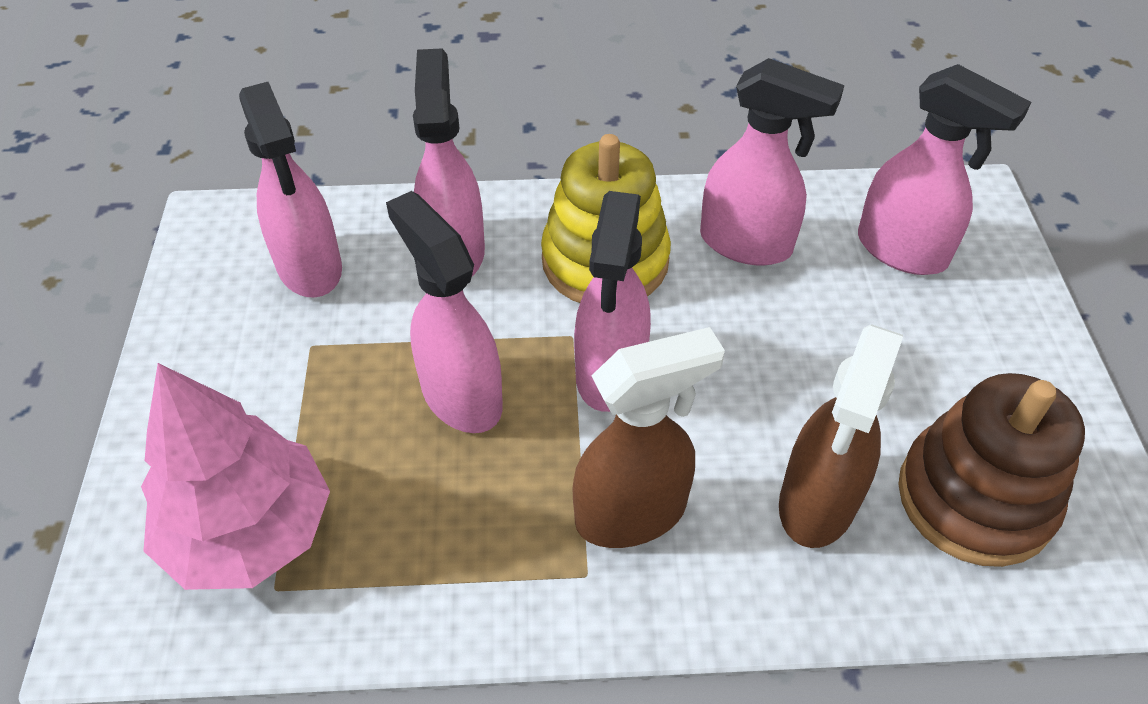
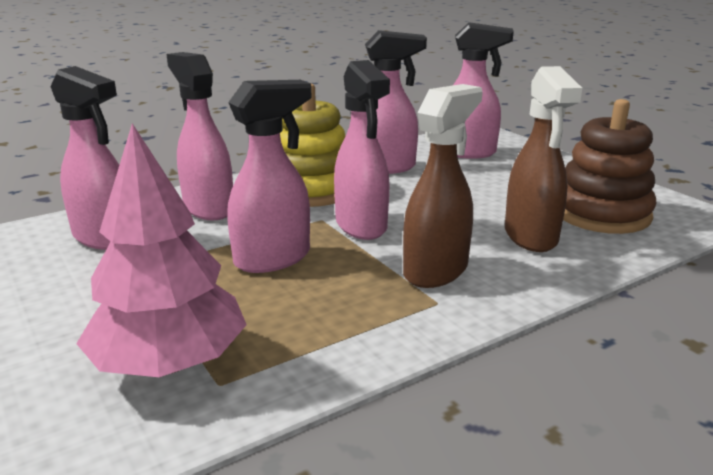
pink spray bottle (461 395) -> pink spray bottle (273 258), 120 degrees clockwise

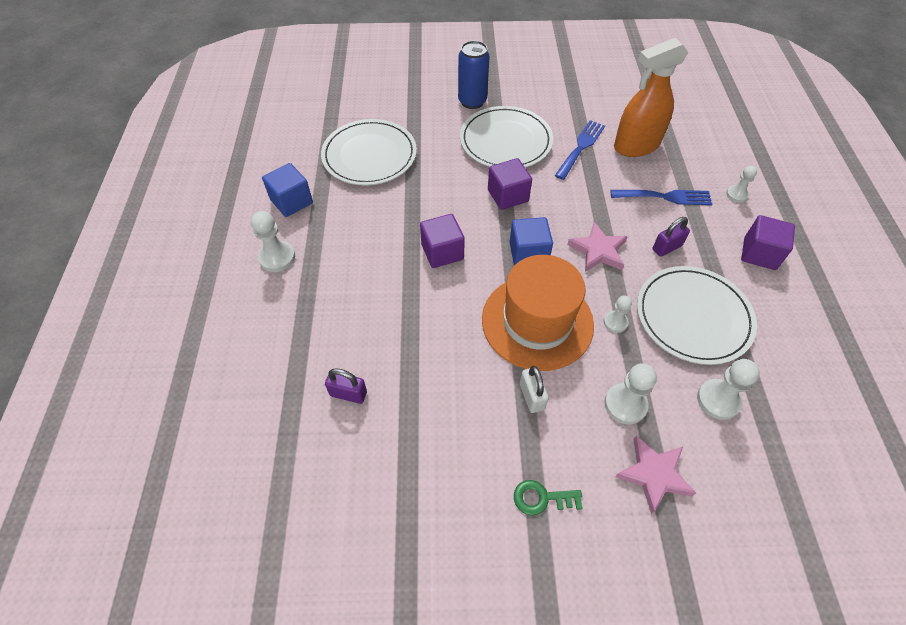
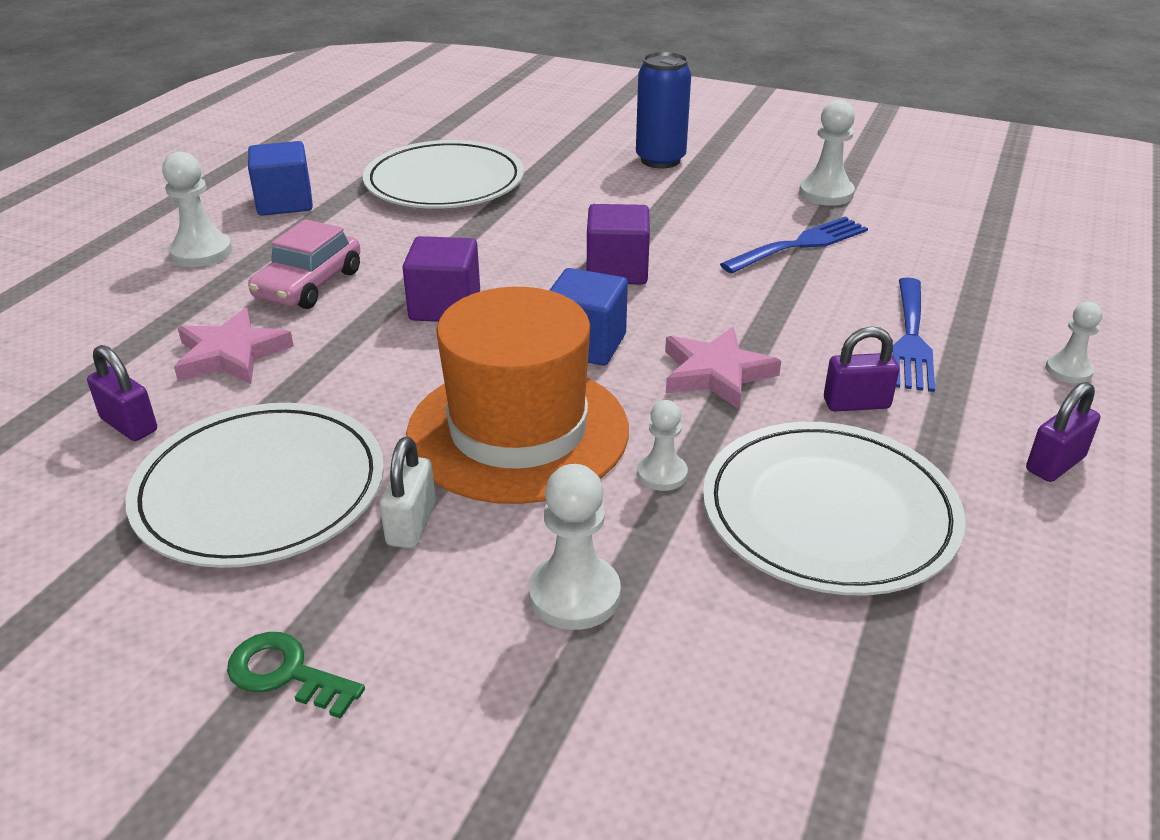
orange spray bottle (636 146) -> none
white plate (505 141) -> white plate (260 490), relocated
blue fork (665 197) -> blue fork (911 338), 75 degrees clockwise
purple cube (759 254) -> purple padlock (1055 464)
white pawn (718 400) -> white pawn (826 193), relocated
pink star (654 474) -> pink star (231 354), relocated
none -> pink car (309 284)

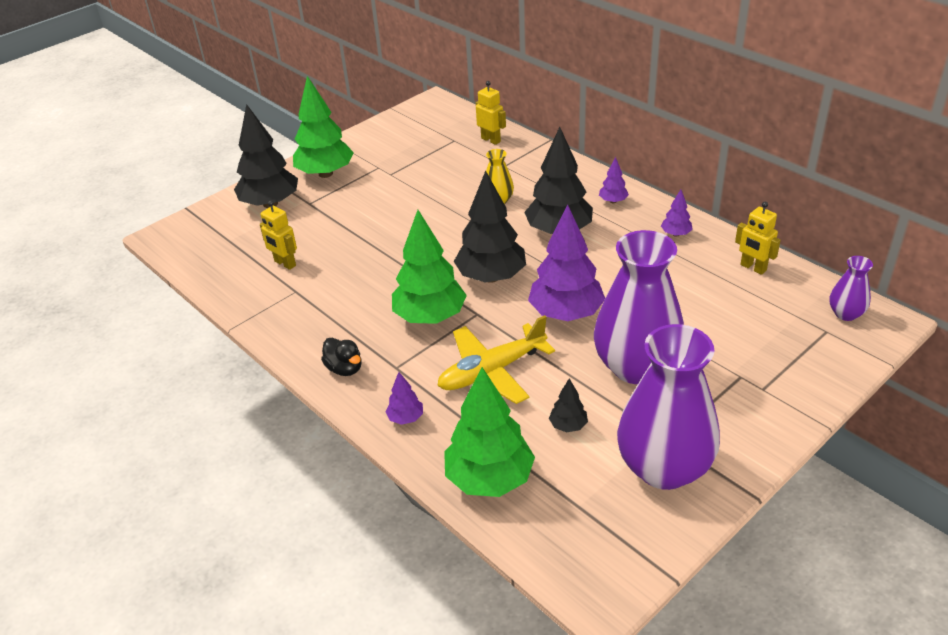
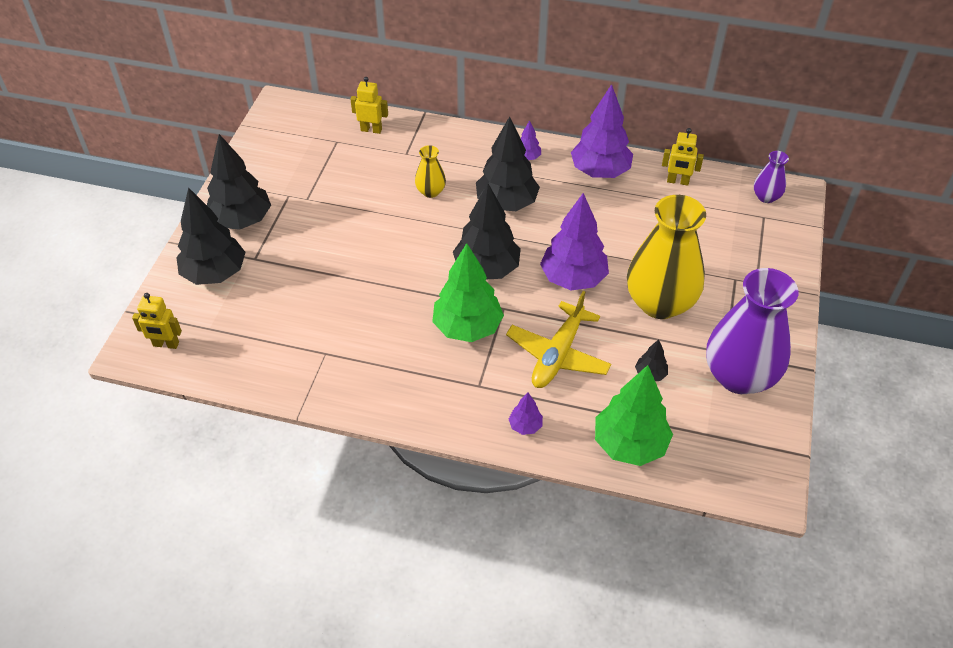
green tree (325 173) -> black tree (241 220)
purple tree (675 234) -> purple tree (600 171), x2.21
yellow robot (285 263) -> yellow robot (166 344), relocated
purple vase (636 367) -> yellow vase (660 303)
black duck (344 368) -> none

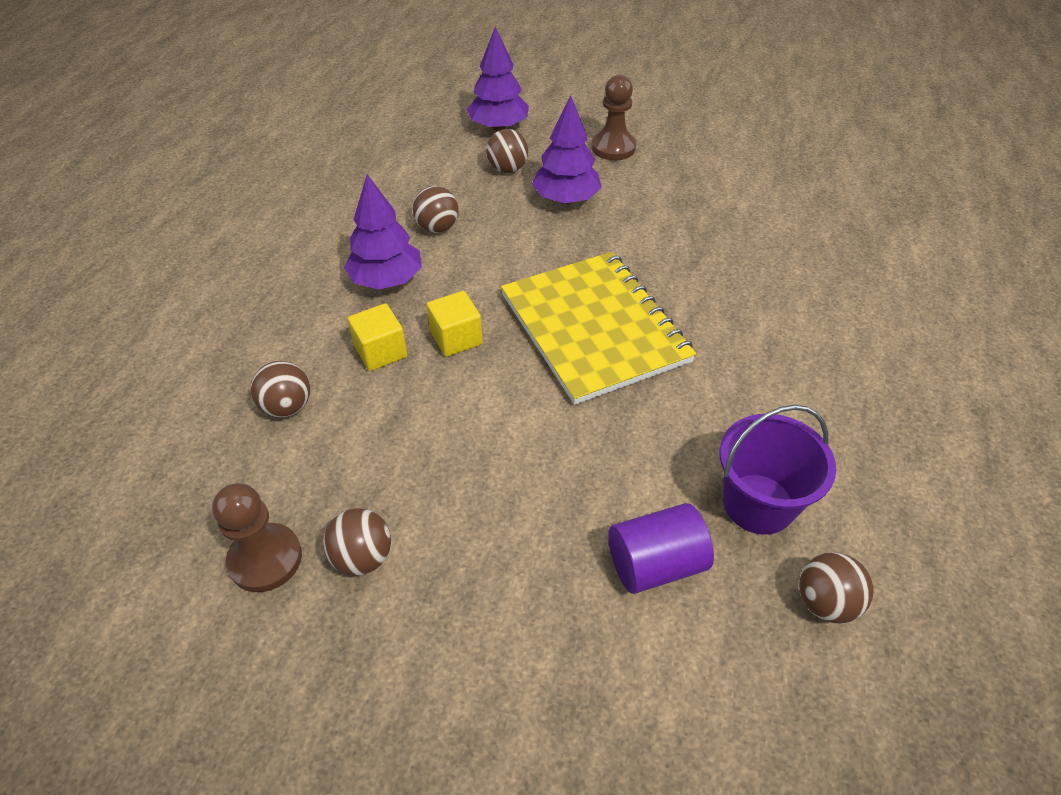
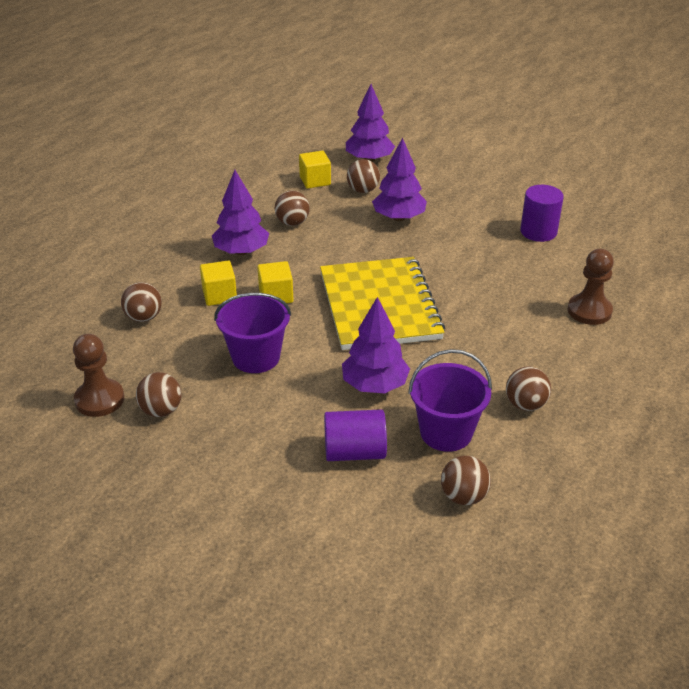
brown pawn (613 147) -> brown pawn (589 311), relocated
none -> yellow cube (315 181)
none -> purple cylinder (538 232)
none -> purple bucket (256 357)
none -> purple tree (375 385)
none -> brown ball (525 404)

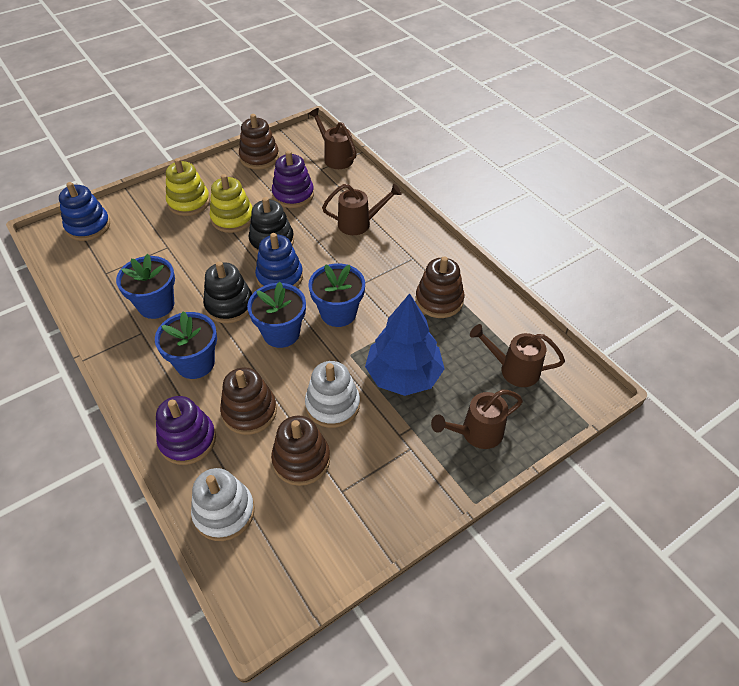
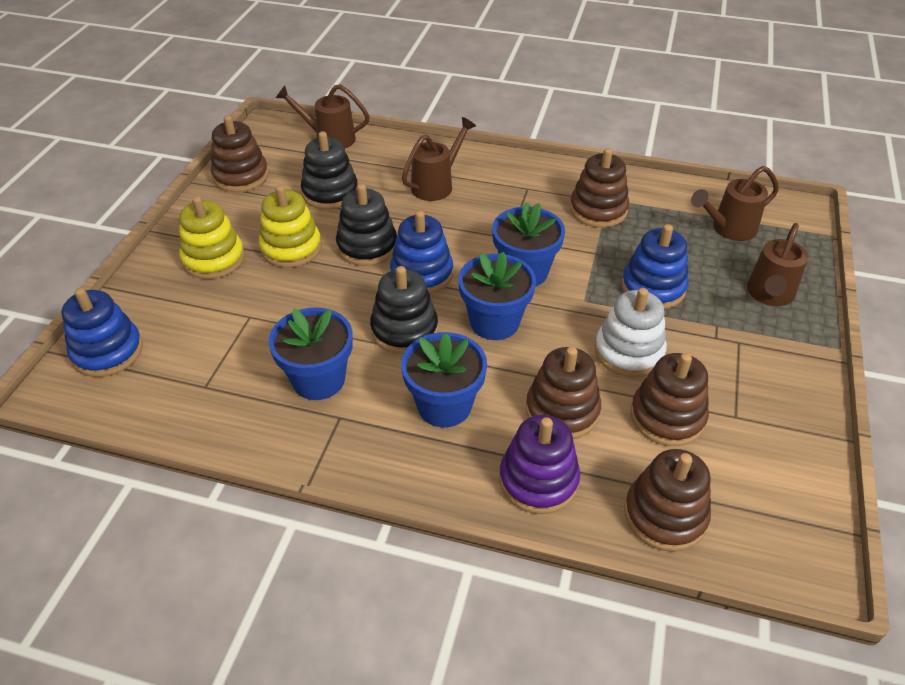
purple stacking toy (293 195) -> black stacking toy (330 193)
blue tree (403 375) -> blue stacking toy (653 288)
white stacking toy (224 512) -> brown stacking toy (665 515)

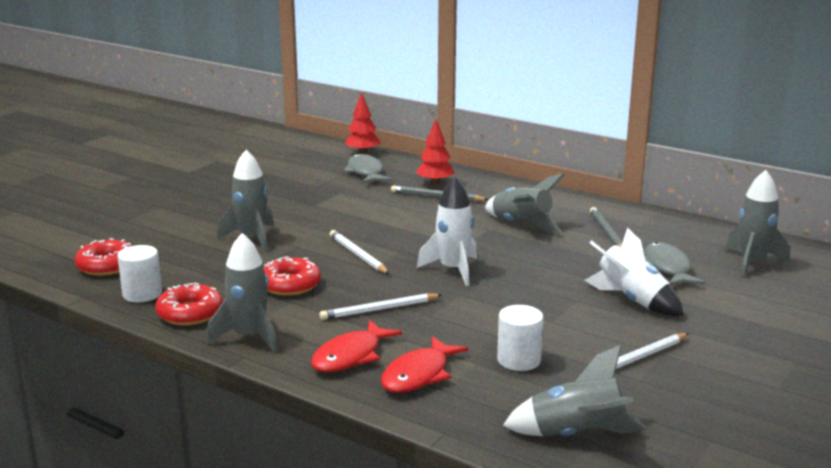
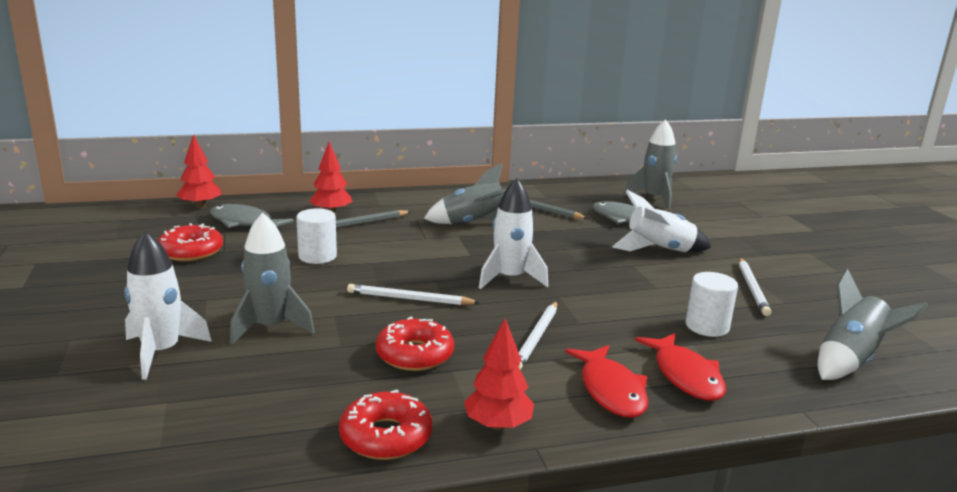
grey rocket (249 337) -> red tree (498 425)
red donut (107 266) -> red donut (191 251), relocated
white cylinder (142 294) -> white cylinder (317 256), relocated
none -> white rocket (161 352)

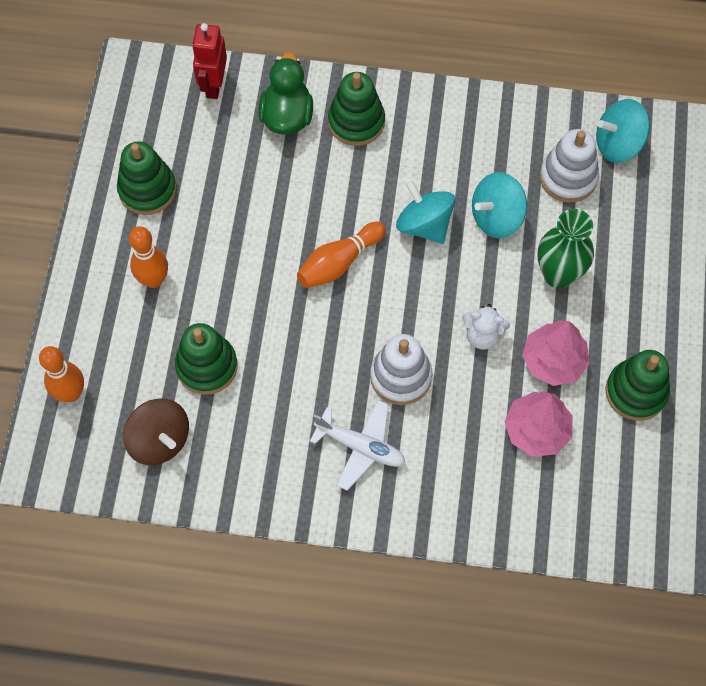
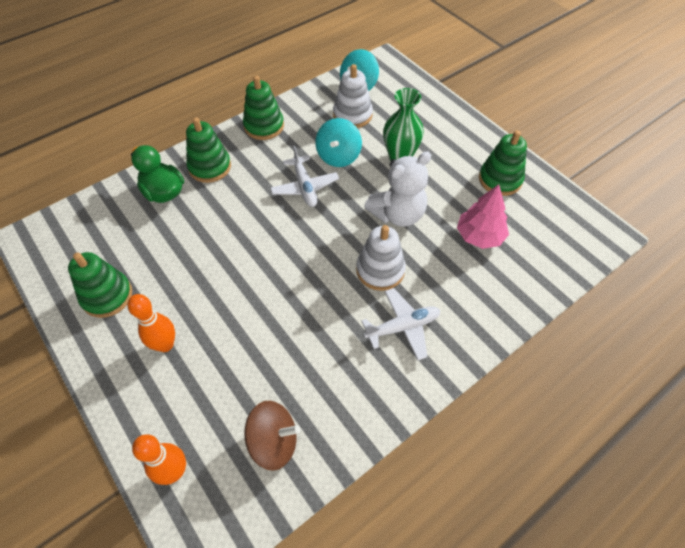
red robot (213 85) -> none
turquoise spinning top (424 225) -> white plane (304 187)
orange bowling pin (339 262) -> none
white teddy bear (482 335) -> white teddy bear (398 214), x1.75
pink tree (553 361) -> none
green stacking toy (207 366) -> green stacking toy (264 126), relocated

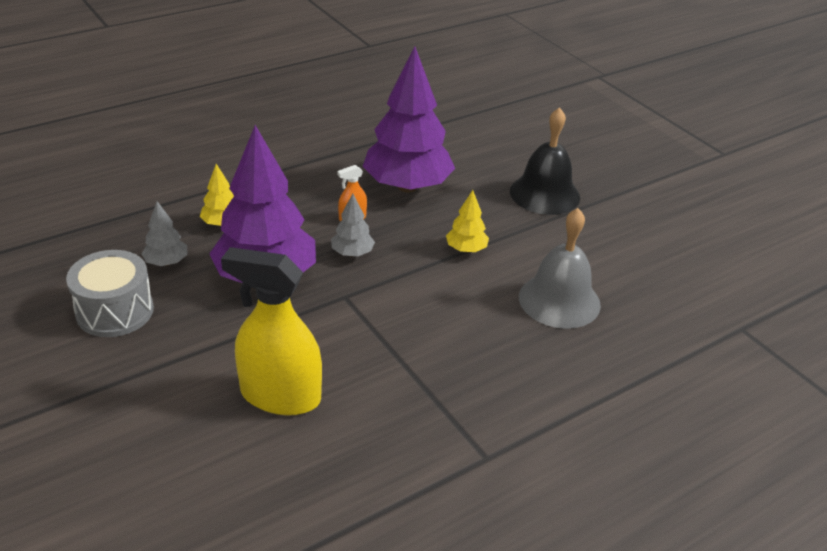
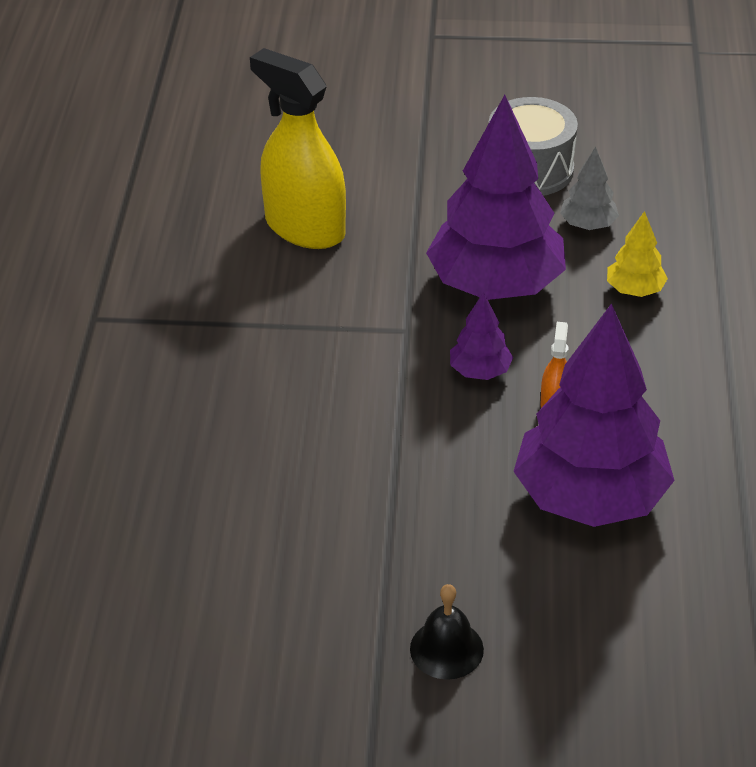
black bell (544 194) -> black bell (446 649), x0.56
yellow tree (466 249) -> none
grey tree (352 253) -> purple tree (480 371)
grey bell (559 300) -> none
yellow spray bottle (280 396) -> yellow spray bottle (304 228), 105 degrees counterclockwise

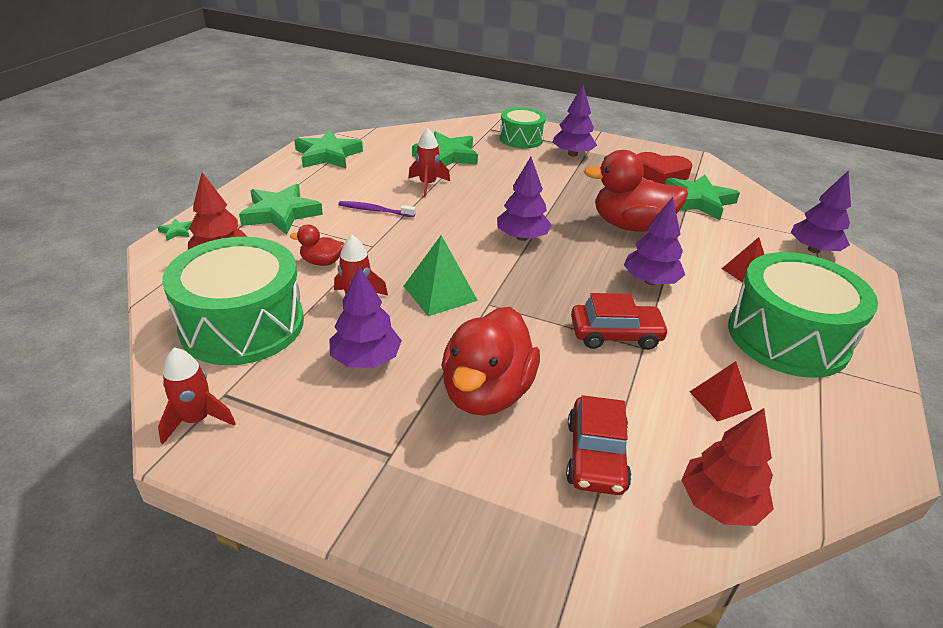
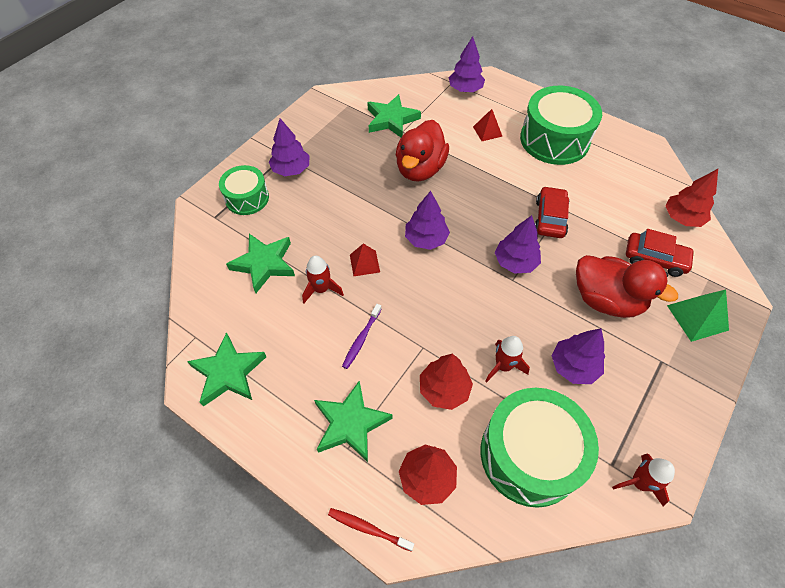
red heart (660 174) -> none
purple tree (650 281) -> purple tree (515 262), relocated
green star (177 231) -> red toothbrush (368 528)
red duck (322 262) -> red tree (444 389)
green pyramid (440 293) -> green pyramid (697 317), relocated
red pyramid (720 400) -> red pyramid (364 263), relocated

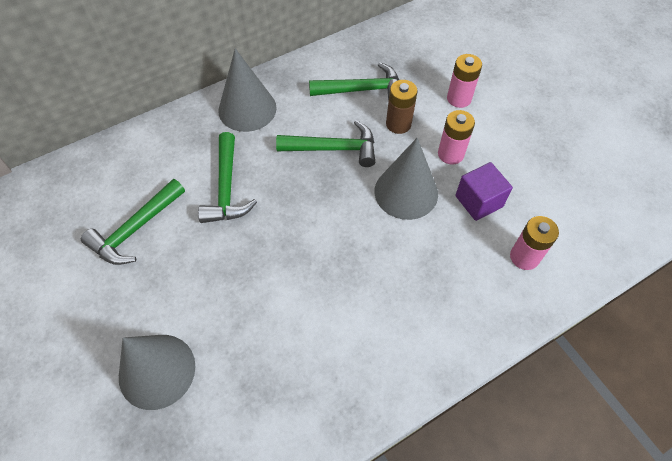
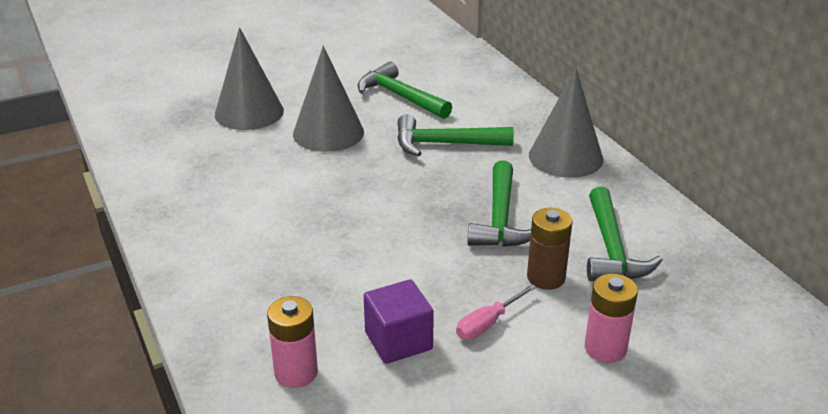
pink battery (450 154) -> pink screwdriver (488 323)
grey cone (406 192) -> grey cone (328 133), relocated

